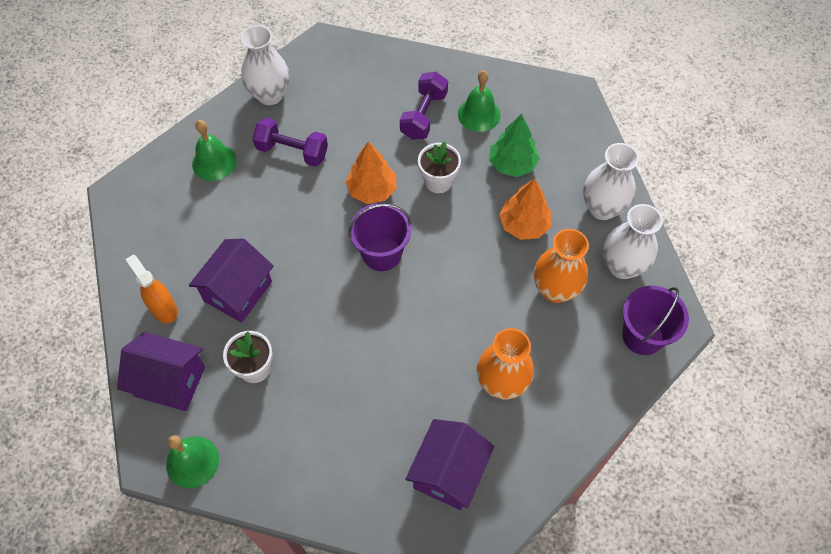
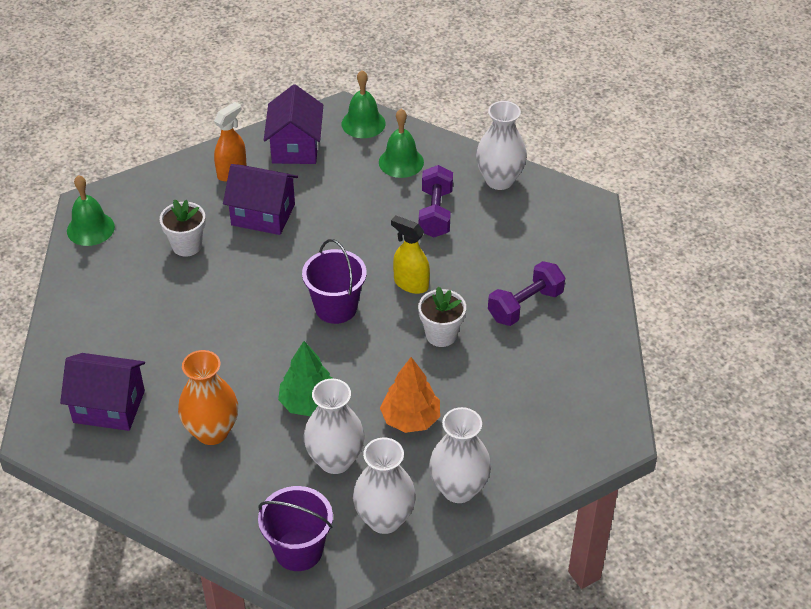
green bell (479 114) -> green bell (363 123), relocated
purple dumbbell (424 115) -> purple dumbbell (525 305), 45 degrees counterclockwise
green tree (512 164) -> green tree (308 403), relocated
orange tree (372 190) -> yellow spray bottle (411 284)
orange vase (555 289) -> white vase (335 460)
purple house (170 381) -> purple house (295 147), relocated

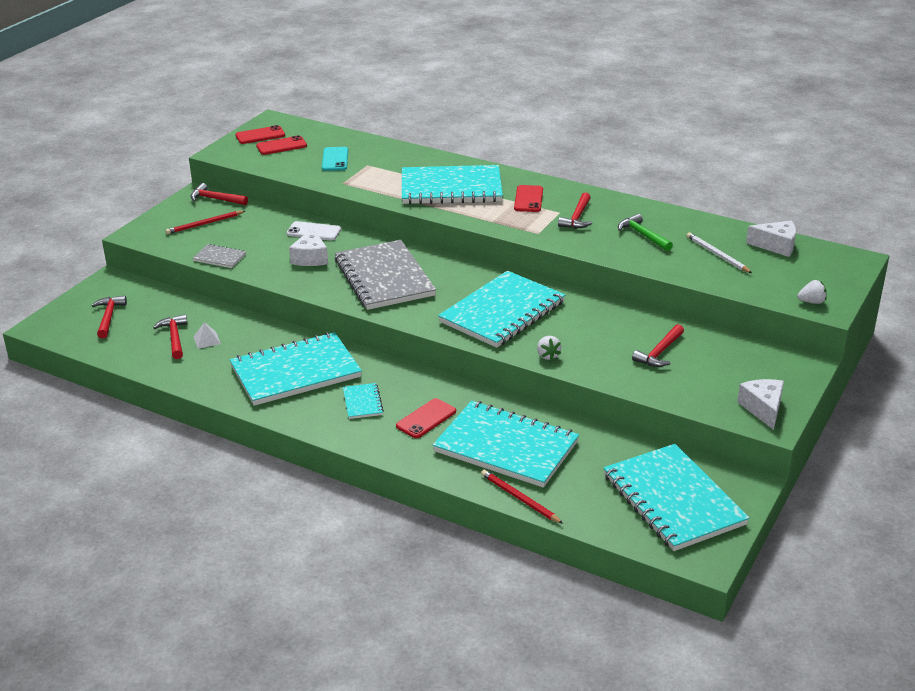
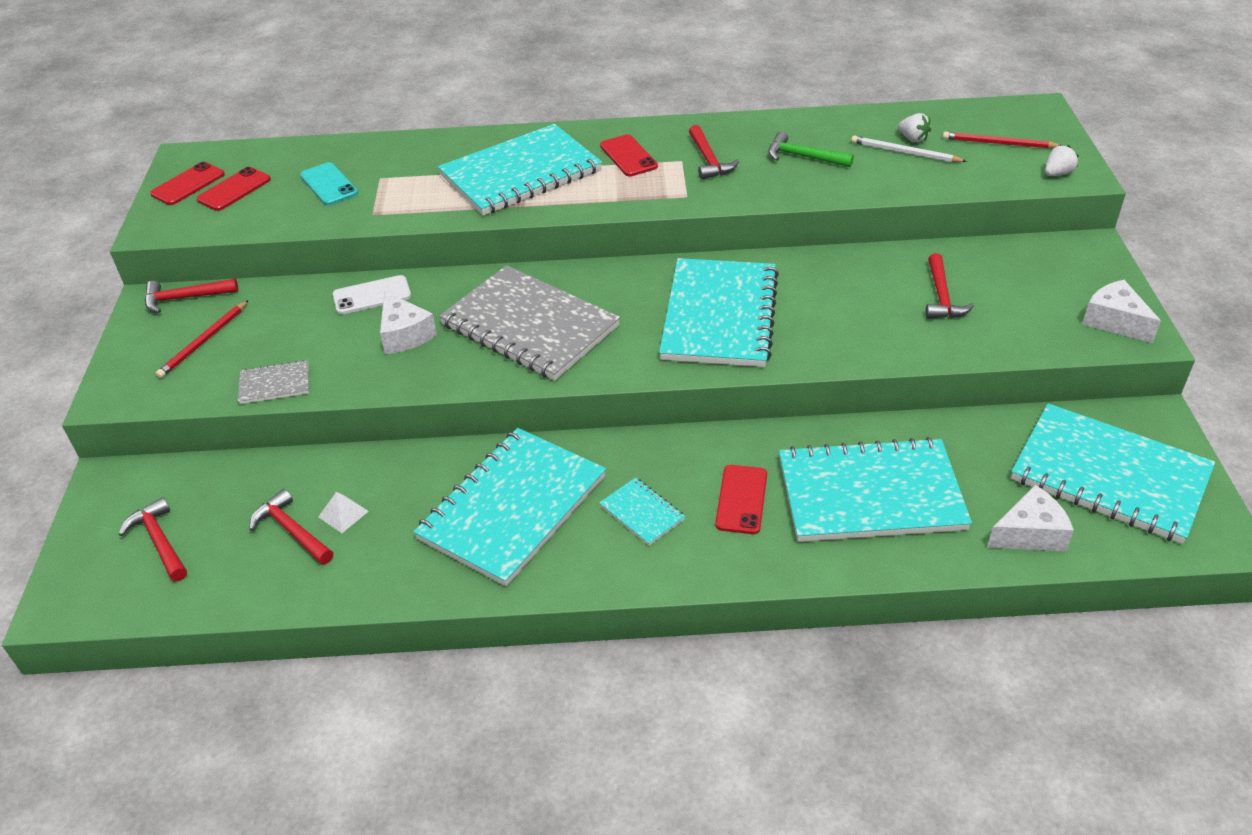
white cheese (776 246) -> white cheese (1029 533), relocated
white strawberry (547 355) -> white strawberry (913 139), relocated
red pencil (519 498) -> red pencil (998 143), relocated

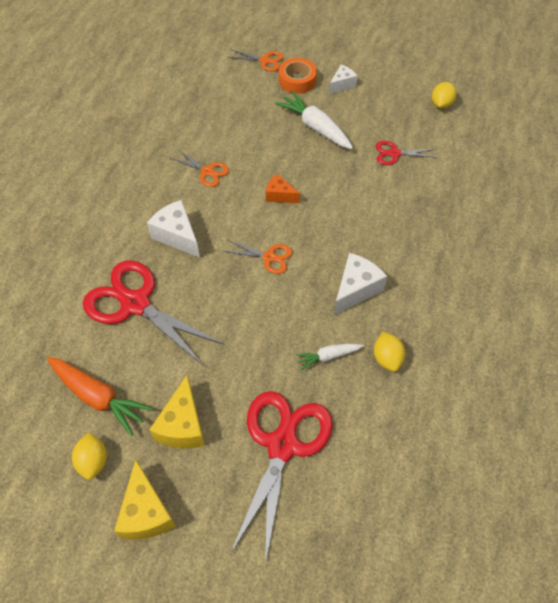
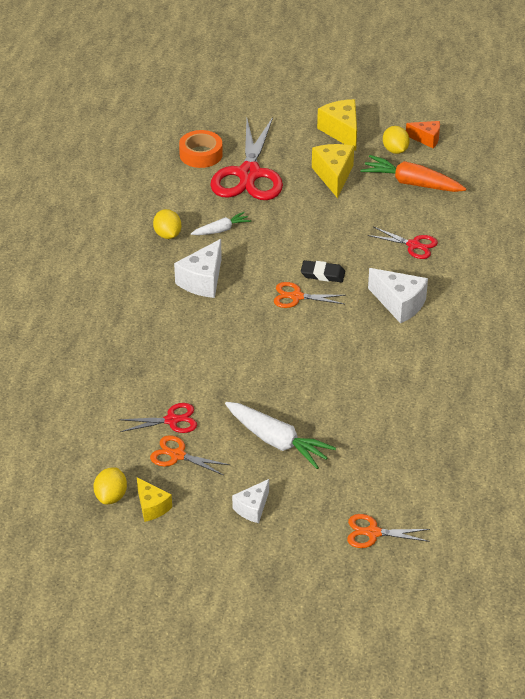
orange tape (297 80) -> orange tape (201 154), relocated
orange scissors (207 171) -> orange scissors (177 455), relocated
orange cheese (279 195) -> orange cheese (426 139), relocated
red scissors (135 304) -> red scissors (413 245), x0.48
none -> black eraser (322 274)
none -> yellow cheese (152 507)

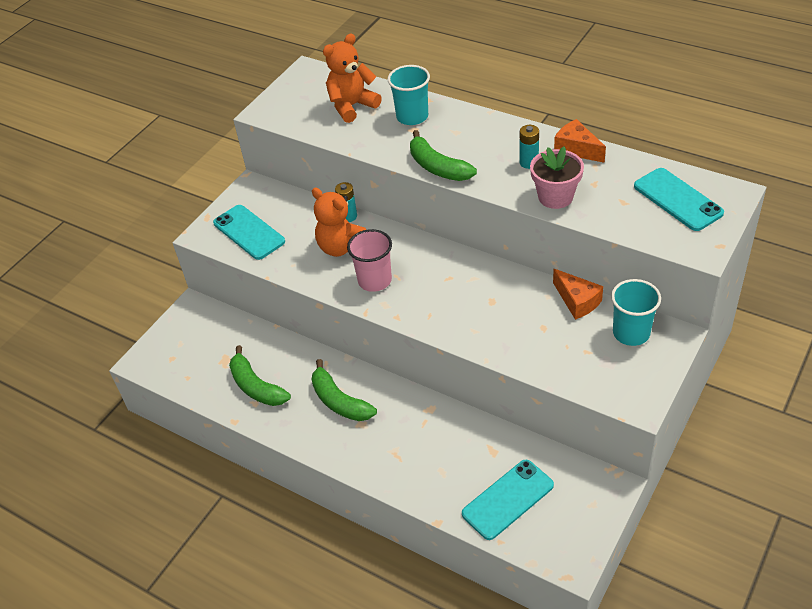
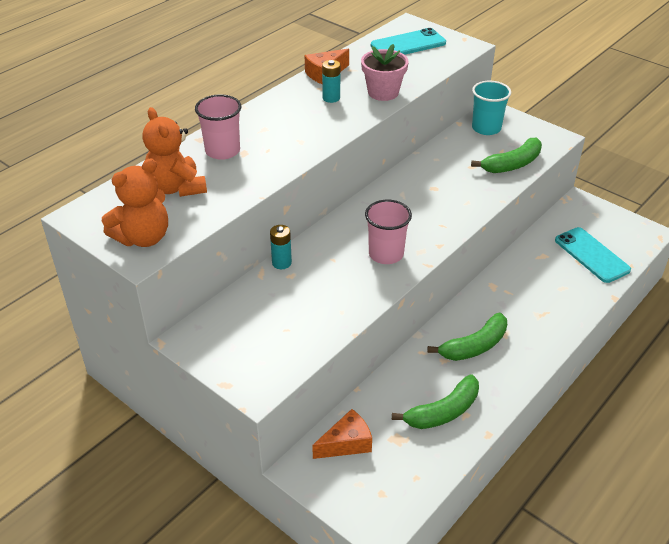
turquoise cup (412 116) -> pink cup (222 151)
green banana (438 167) -> green banana (512 164), relocated
orange teddy bear (342 247) -> orange teddy bear (143 238), relocated
turquoise phone (249 232) -> none
orange cheese (577 301) -> orange cheese (346 443), relocated

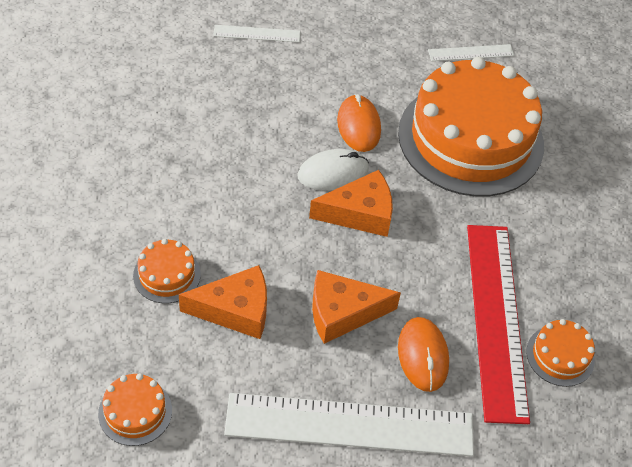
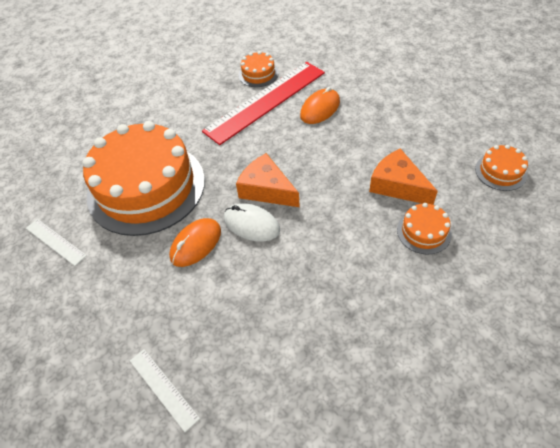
orange cheese (342 313) -> none
white ruler (349 425) -> none

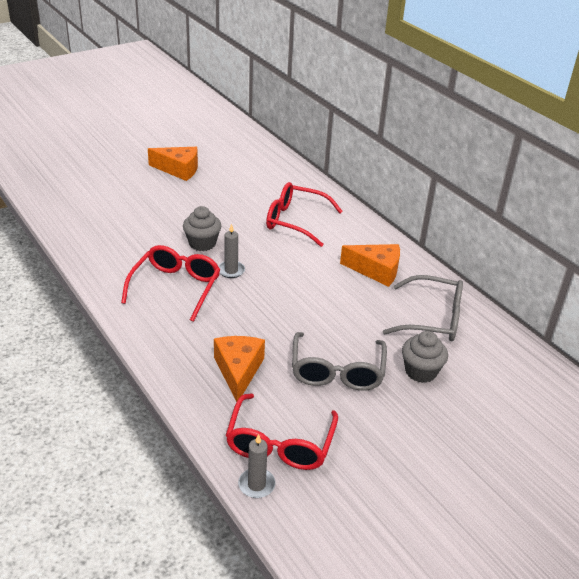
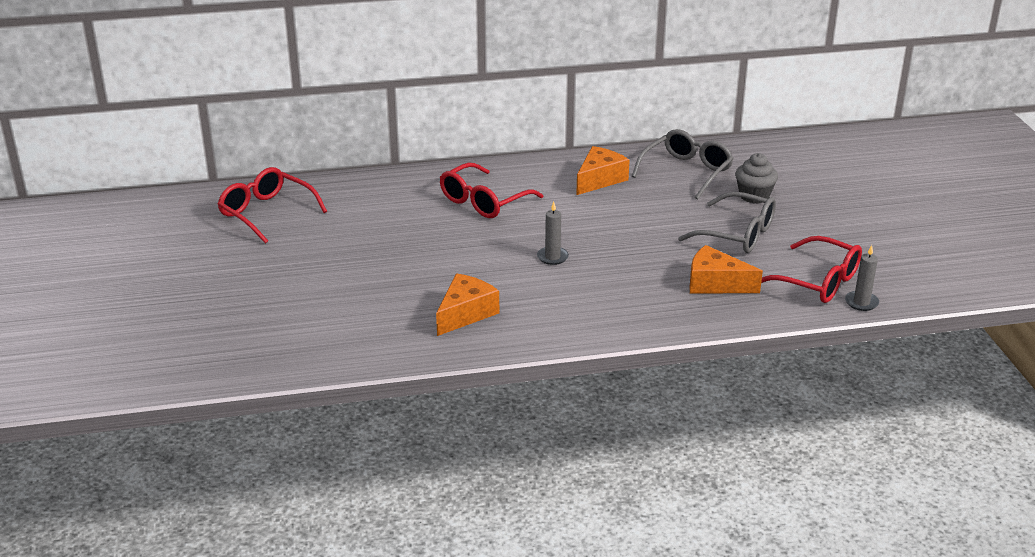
orange cheese (179 169) -> orange cheese (465 313), relocated
grey cupcake (202 243) -> none
red glasses (175 288) -> red glasses (267 213), relocated

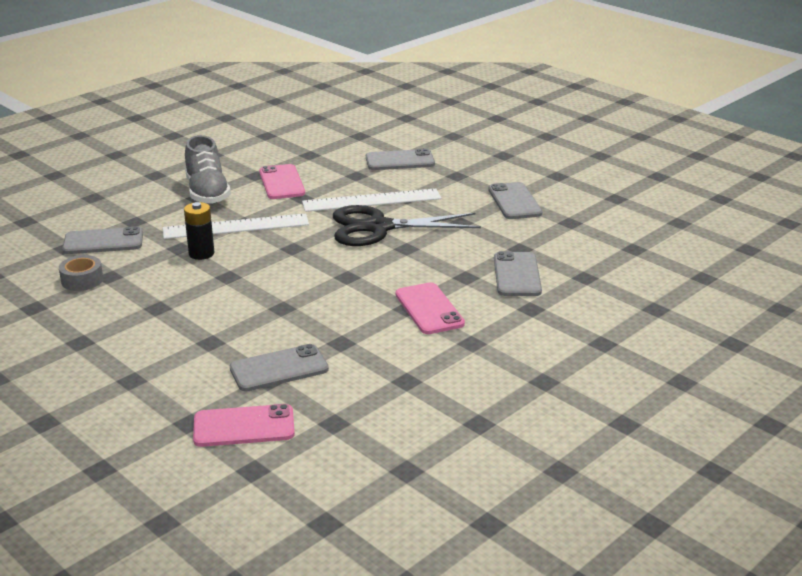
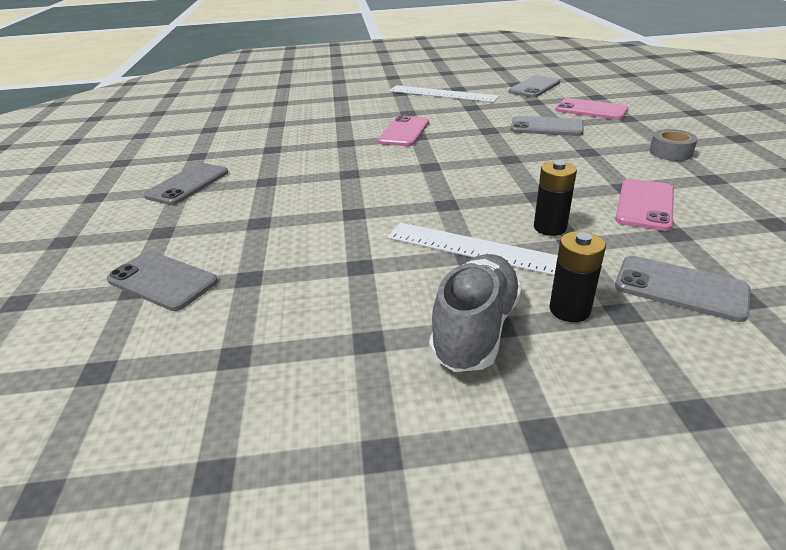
pink phone (282 182) -> pink phone (644 205), relocated
white ruler (372 200) -> white ruler (442 94), relocated
black scissors (378 227) -> none
grey phone (517 275) -> grey phone (534 87), relocated
grey tape (82 280) -> grey tape (670 152), relocated
none -> black battery (569 310)

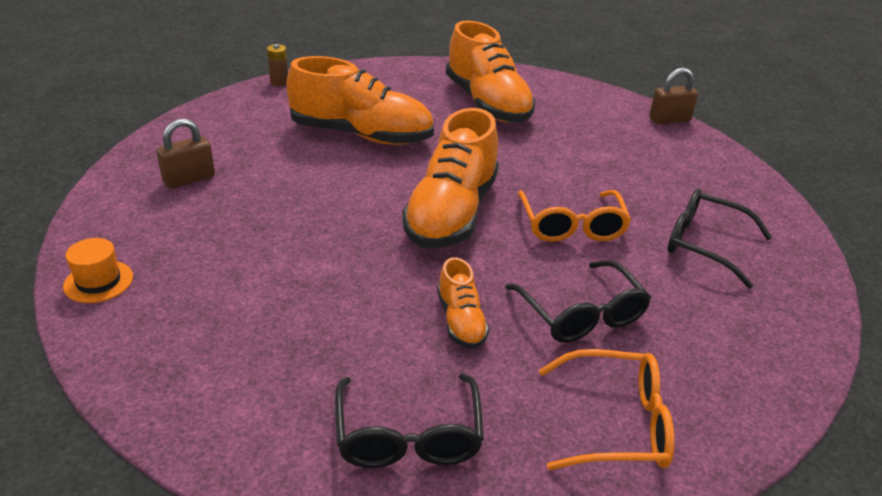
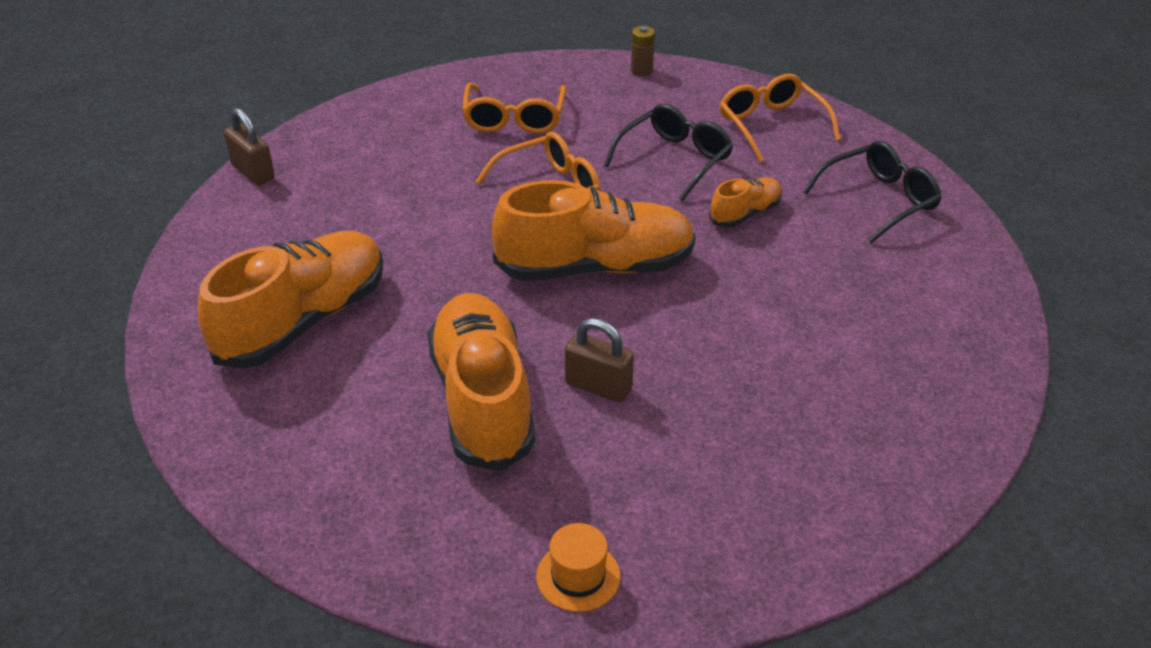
brown battery (279 82) -> brown battery (641 71), relocated
brown padlock (189 179) -> brown padlock (598 386), relocated
black glasses (704 244) -> orange glasses (514 119)
orange hat (98 281) -> orange hat (578 576), relocated

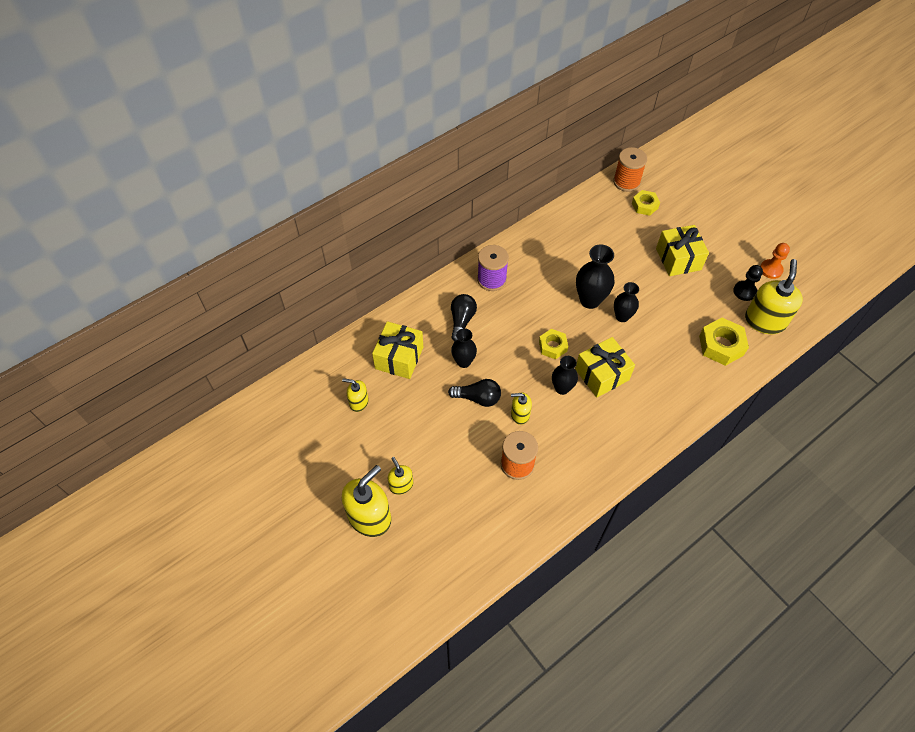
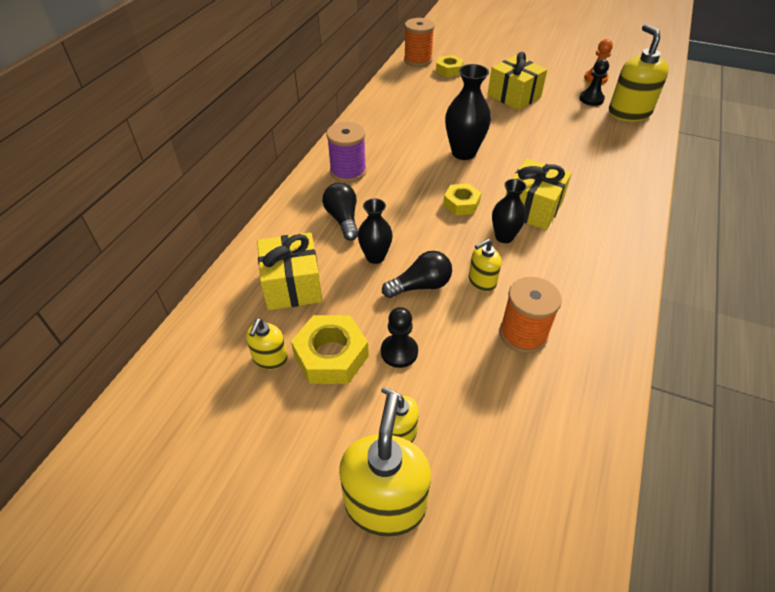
black vase (622 316) -> none
yellow nut (721 345) -> yellow nut (331 356), relocated
yellow soap dispenser (358 402) -> yellow soap dispenser (270 358), 60 degrees counterclockwise
none -> black pawn (399 352)

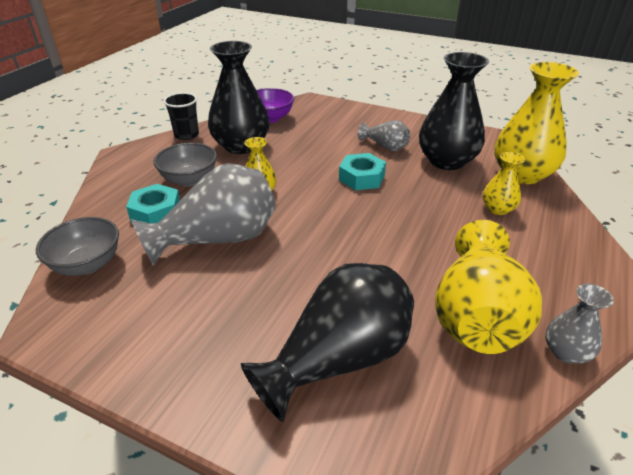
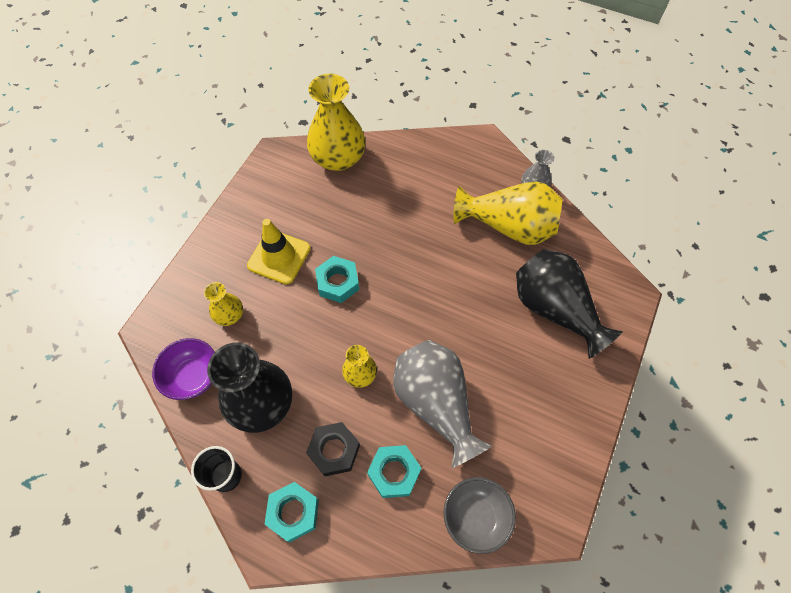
black vase (446 161) -> none
grey vase (385 146) -> yellow traffic cone (279 257)
grey bowl (189 180) -> black nut (334 450)
yellow vase (498 209) -> yellow vase (229 315), relocated
none -> turquoise nut (293 512)

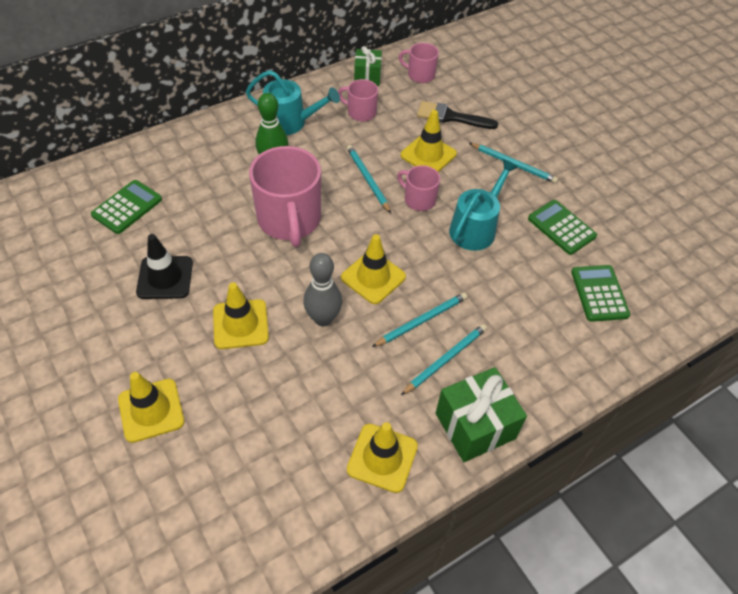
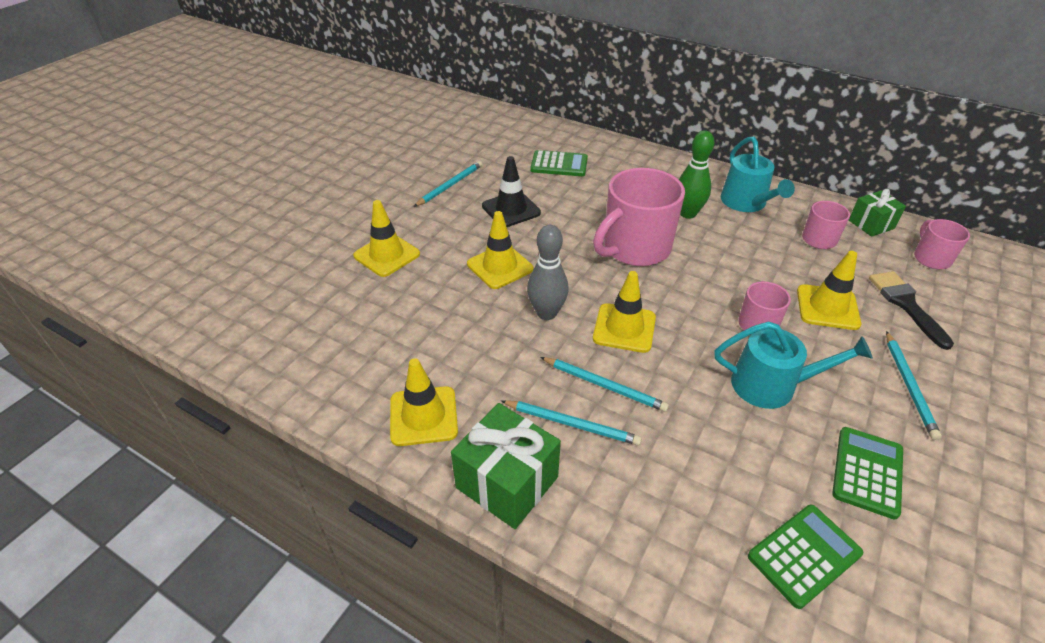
turquoise pencil (367 180) -> turquoise pencil (450 185), relocated

